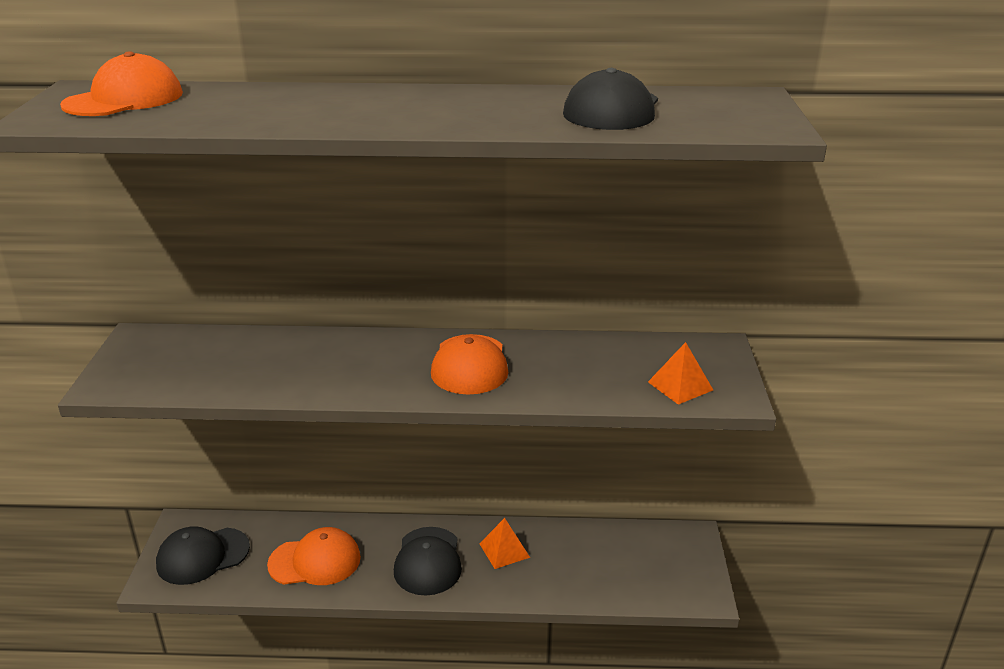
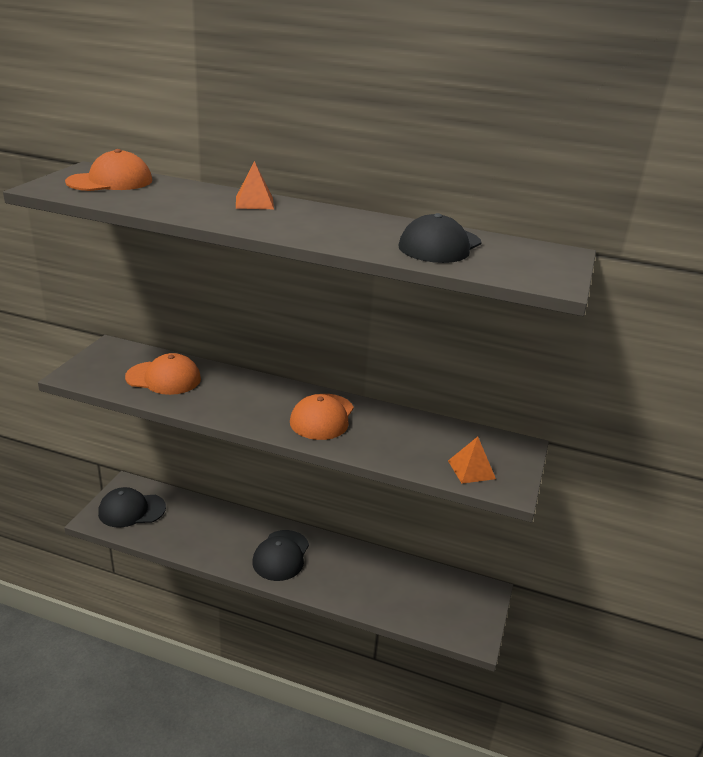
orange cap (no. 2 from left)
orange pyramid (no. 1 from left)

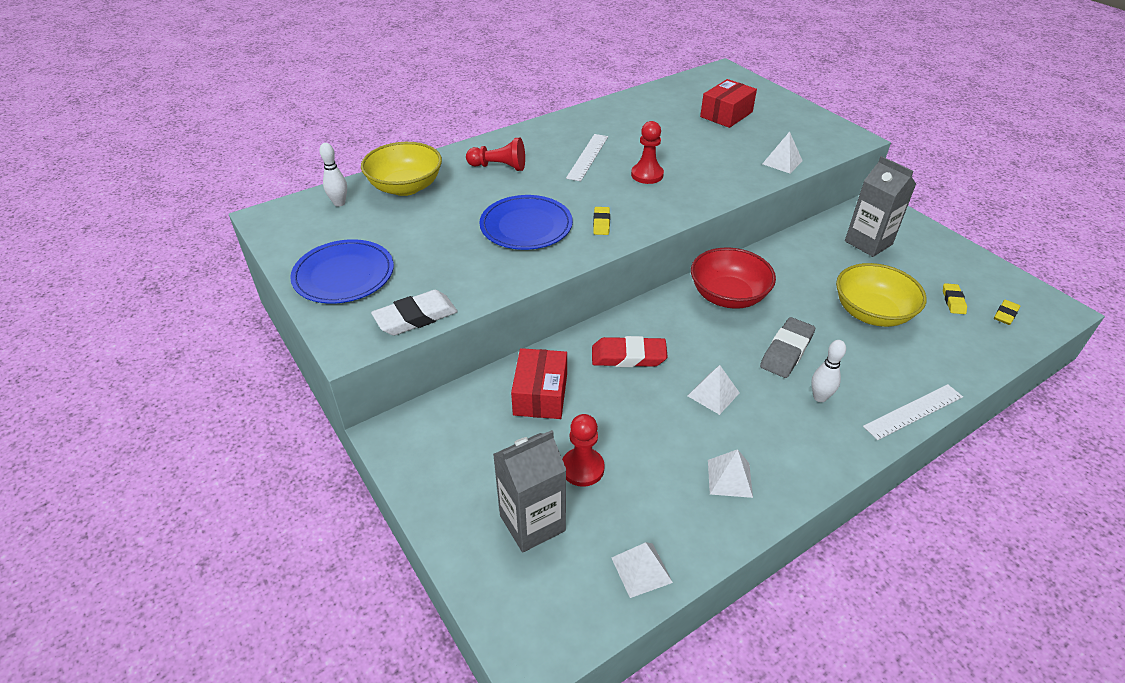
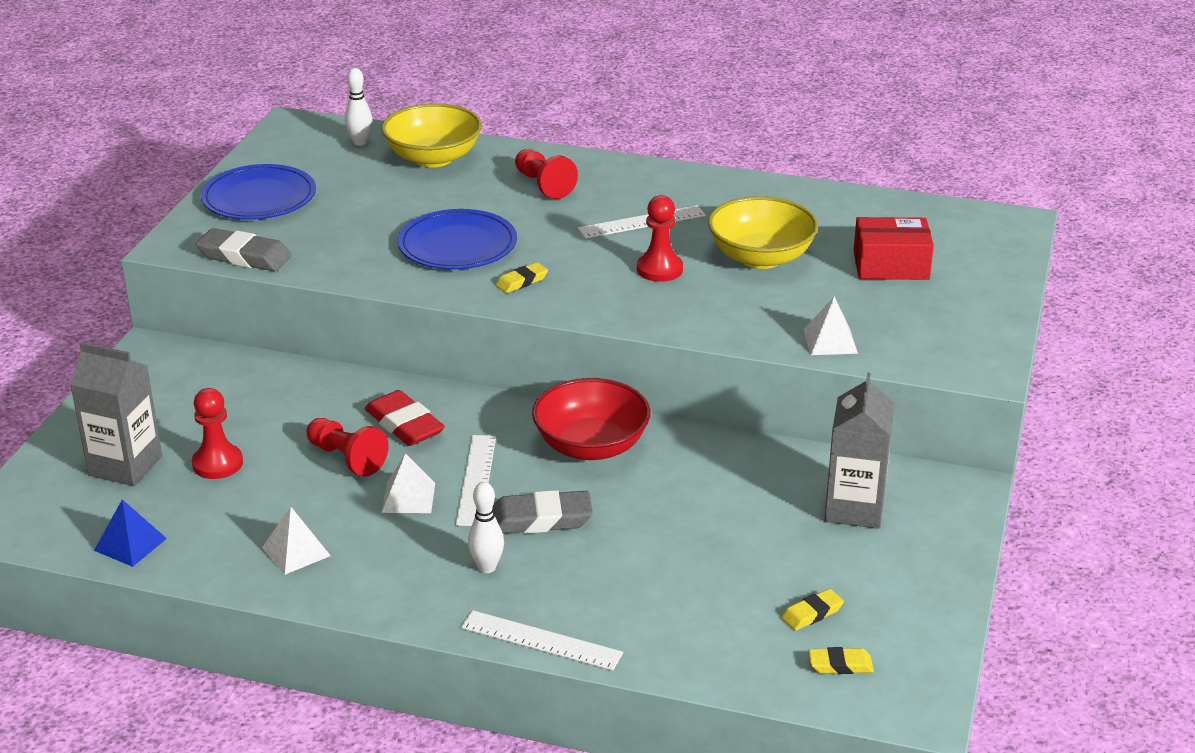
red box (no. 1 from left in the first image)
red pawn (no. 2 from left)
white ruler (no. 1 from left)
yellow bowl (no. 2 from left)
grey eraser (no. 1 from left)
blue pyramid

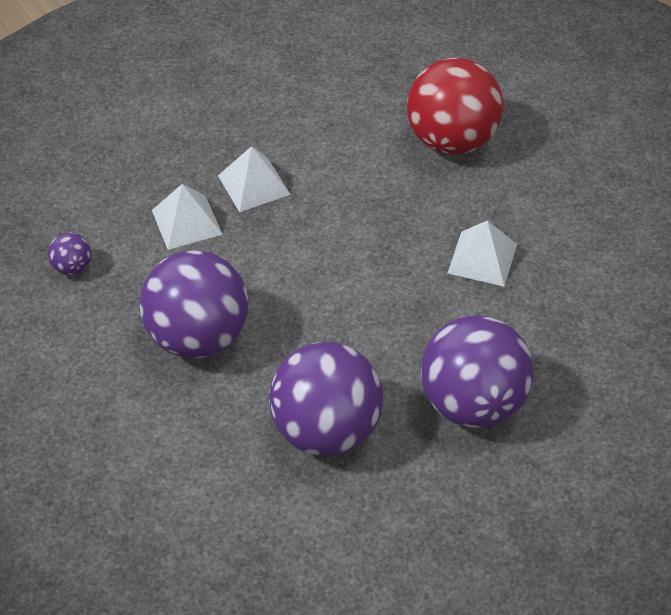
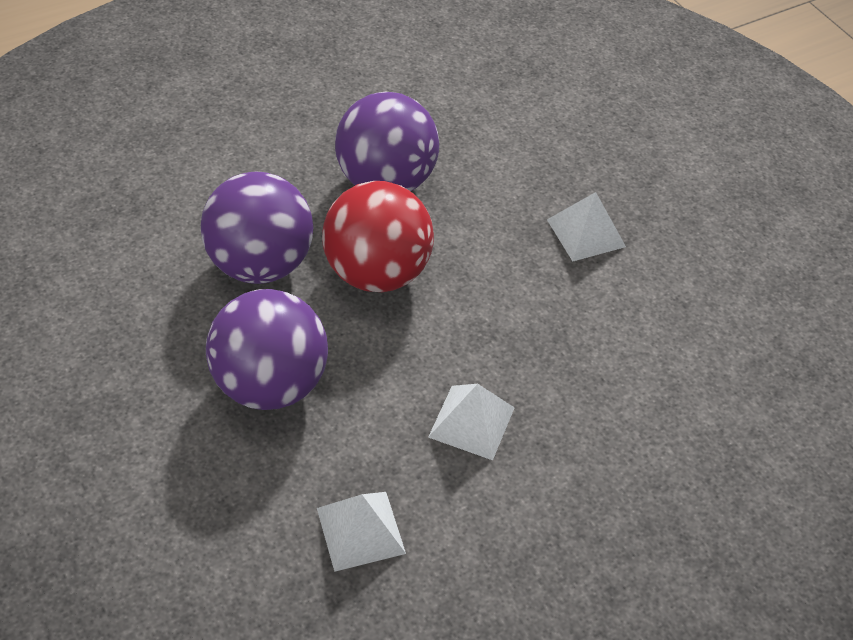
purple ball (no. 1 from left in the first image)
white pyramid (no. 1 from left)
red ball

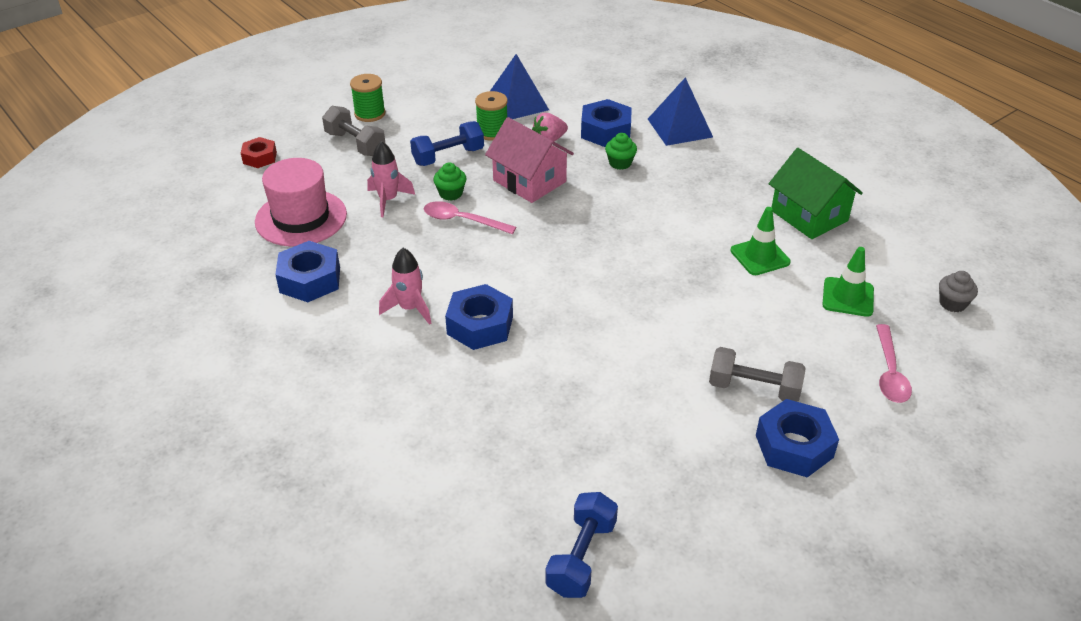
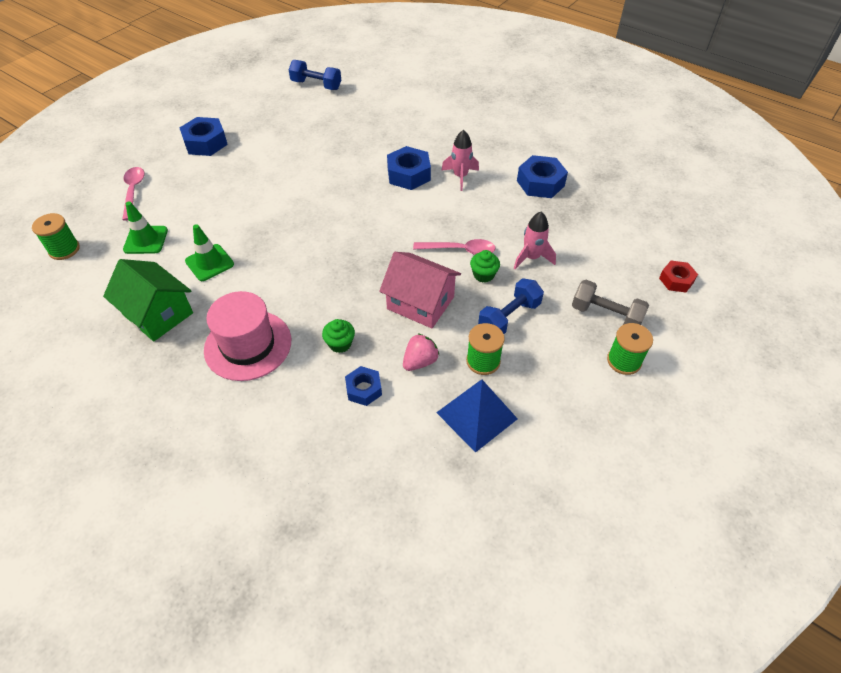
blue pyramid (no. 2 from left in the first image)
grey dumbbell (no. 2 from left in the first image)
pink hat
green spool (no. 1 from left)
blue dumbbell (no. 1 from left)
blue nut (no. 2 from left)

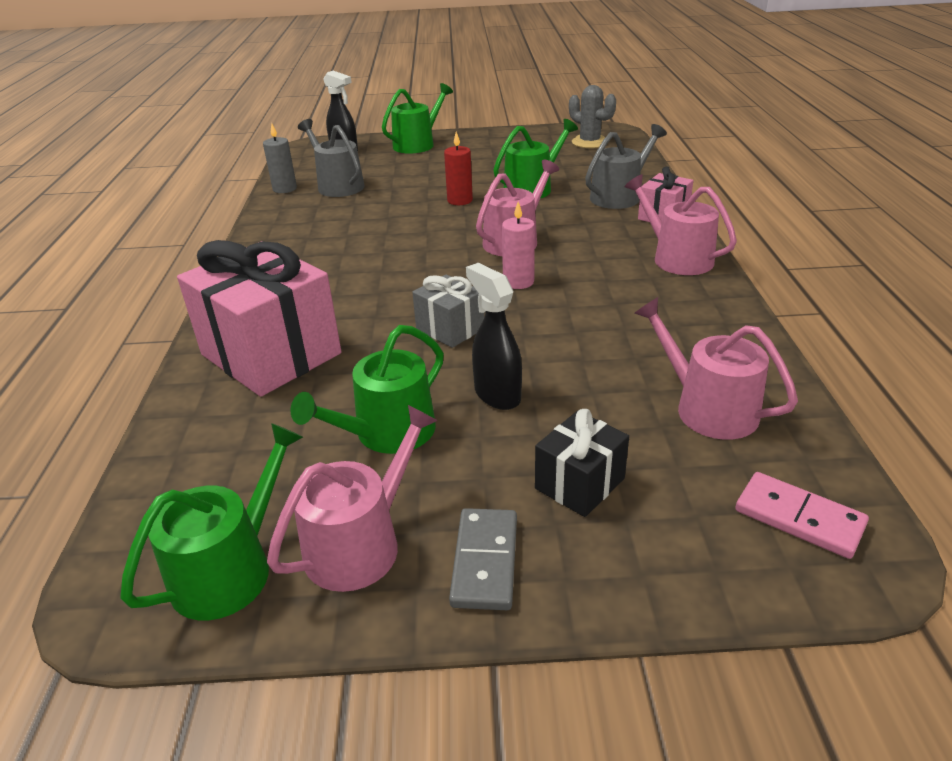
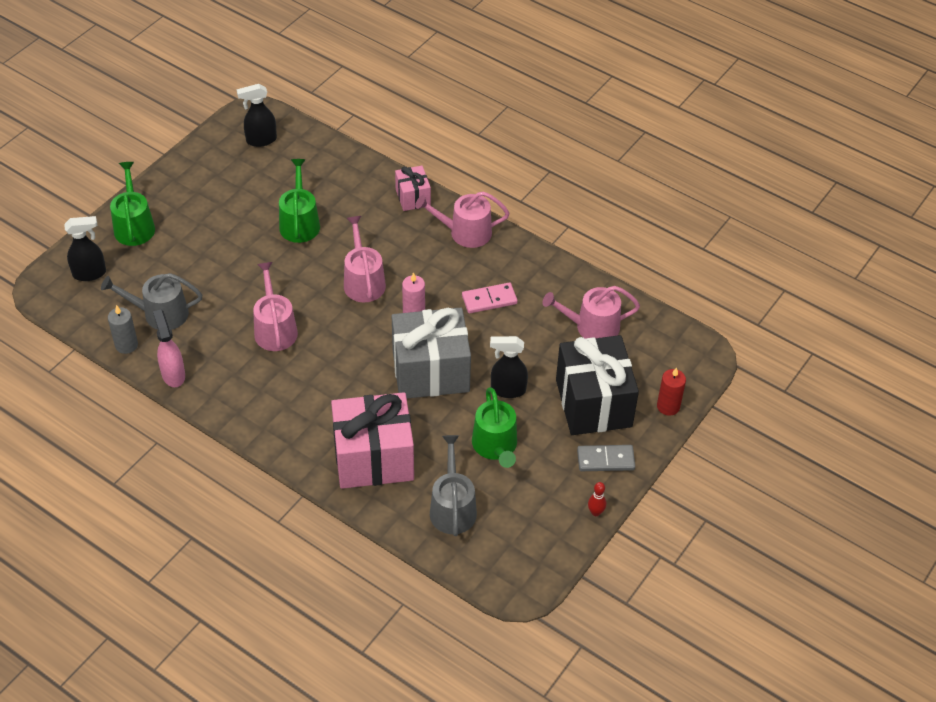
green watering can (no. 1 from left in the first image)
pink spray bottle
red bowling pin
pink watering can (no. 1 from left)
red candle
grey watering can (no. 2 from left)
pink domino
black spray bottle (no. 2 from left)
grey domino
grey gift
black gift

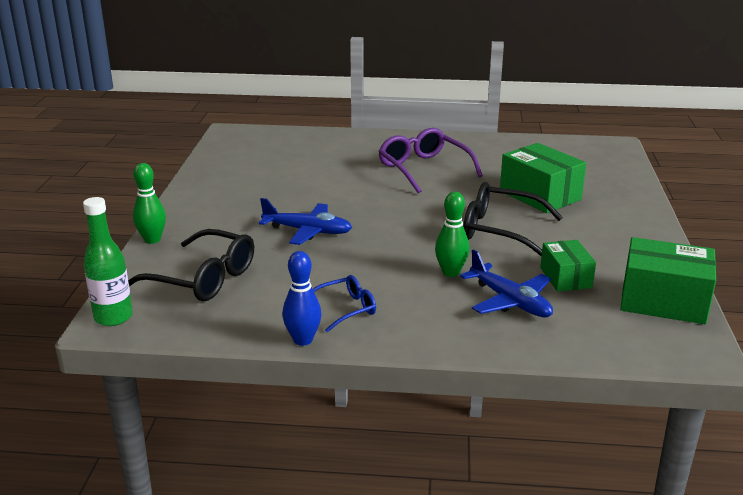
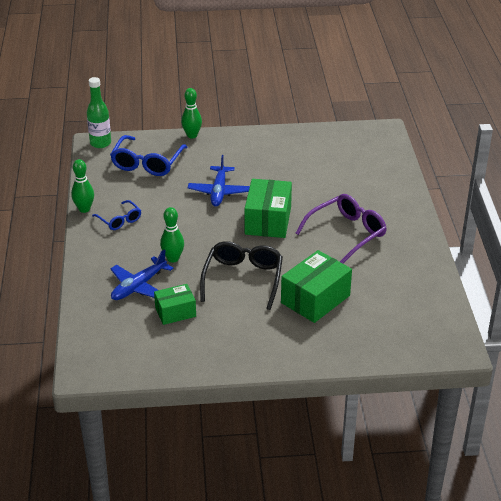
green box (no. 2 from left)
blue glasses (no. 2 from left)
green bowling pin (no. 1 from left)

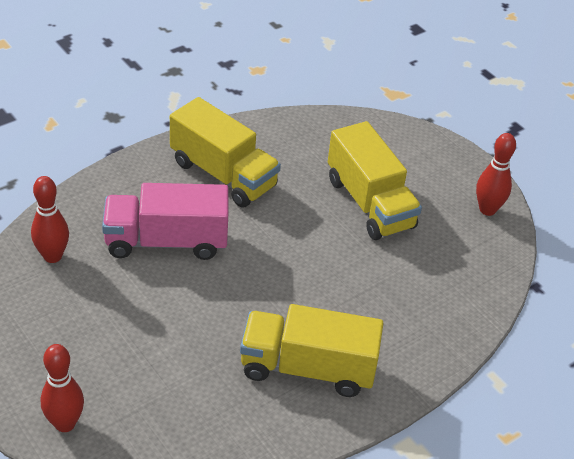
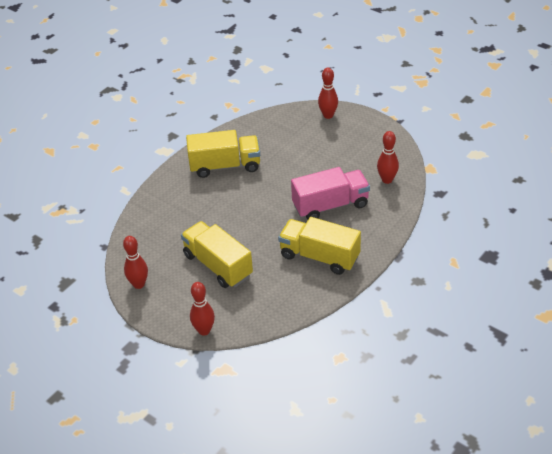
red bowling pin (no. 2 from left)

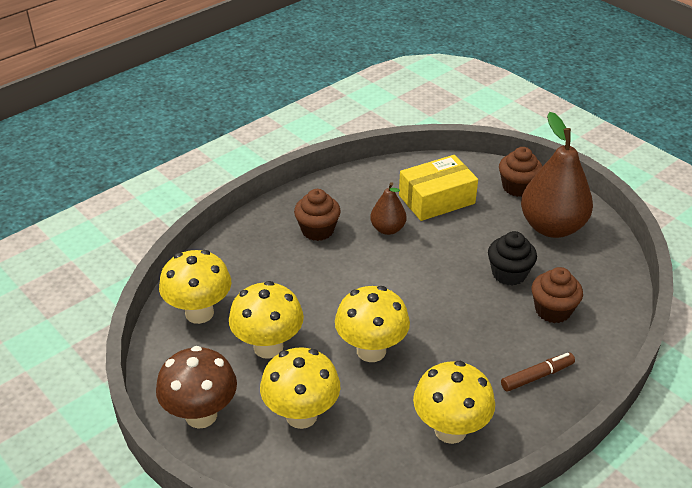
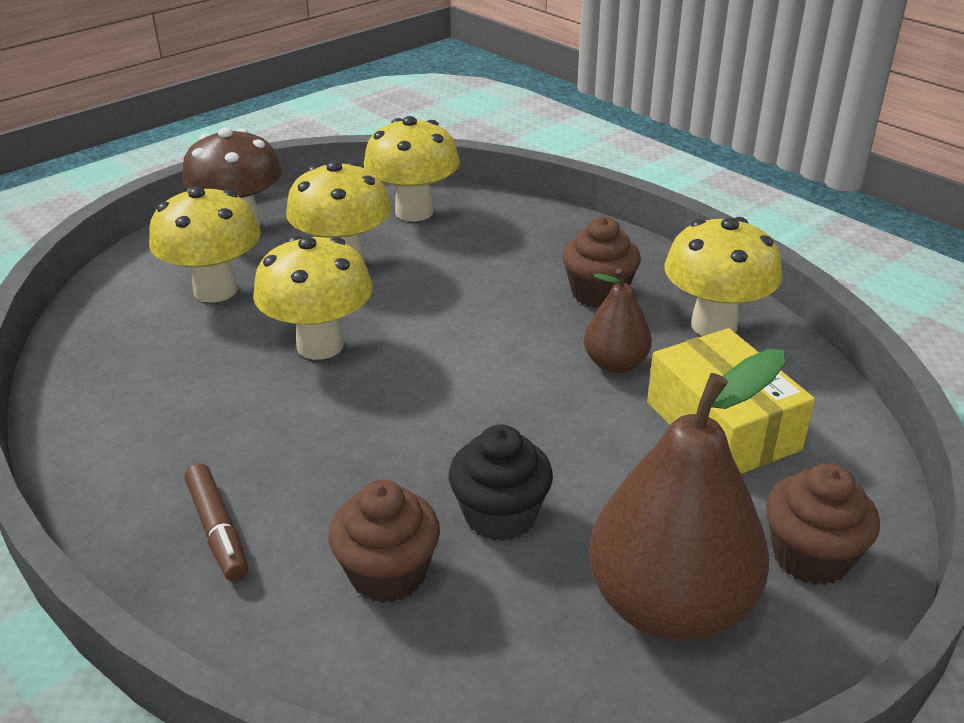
yellow mushroom (no. 5 from left)

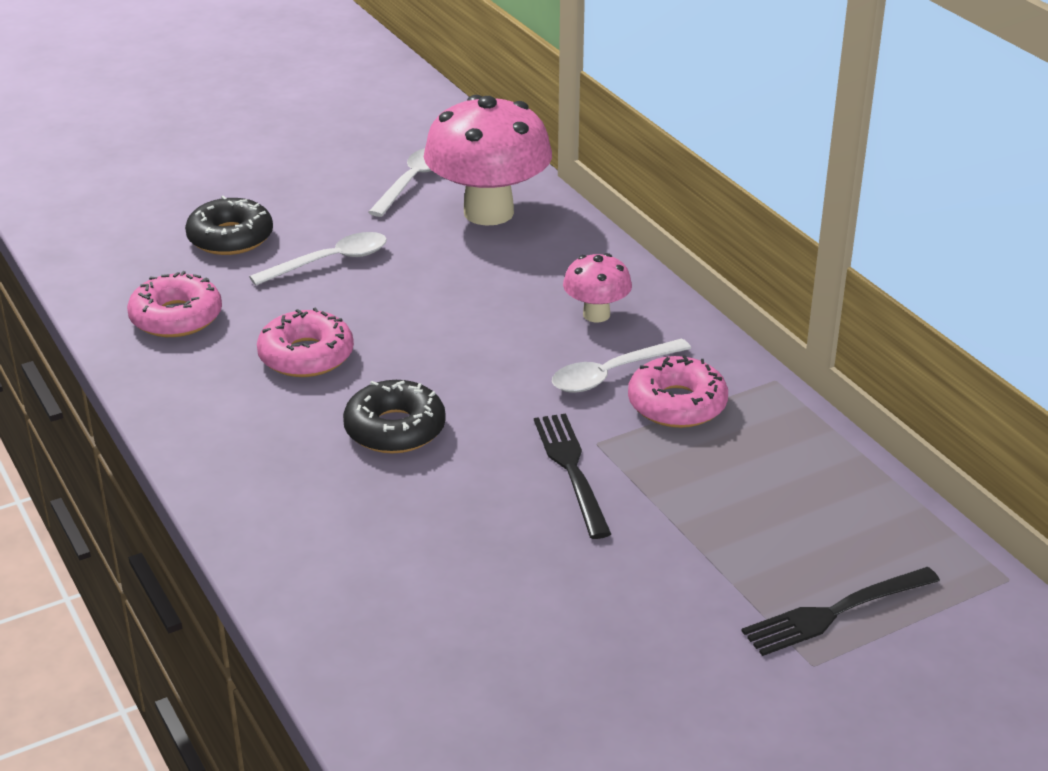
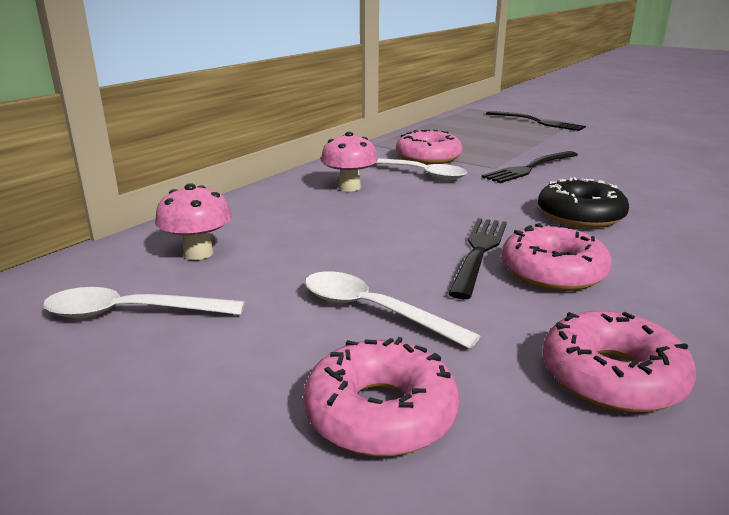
black fork (no. 1 from left)
pink donut (no. 1 from left)
pink mushroom (no. 1 from left)

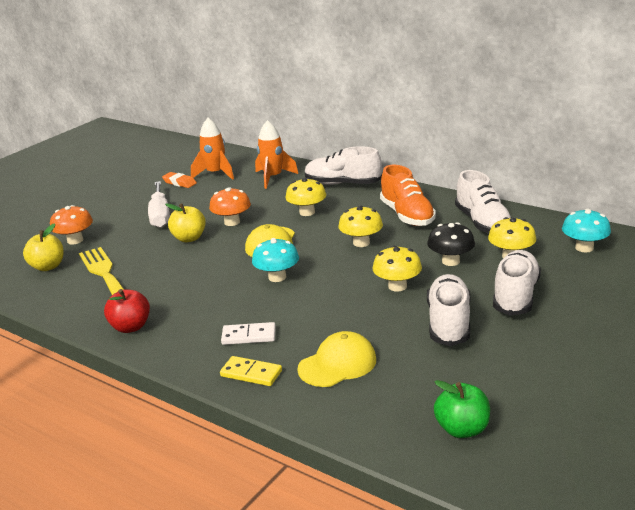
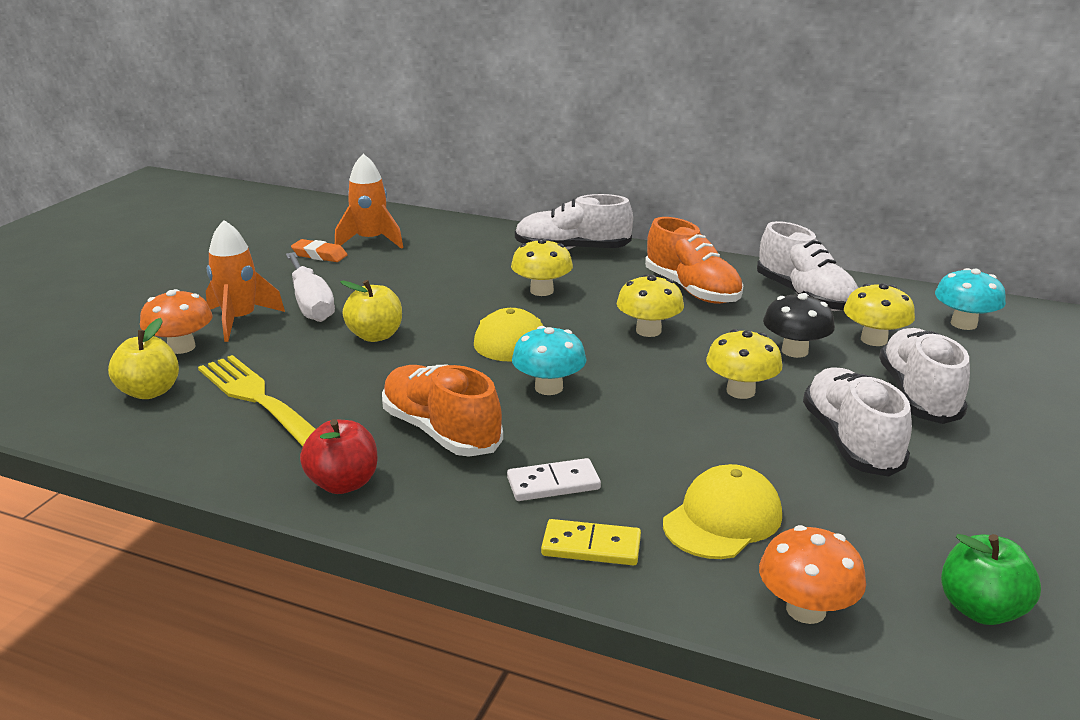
orange shoe (no. 1 from left)
orange mushroom (no. 2 from left)
orange rocket (no. 1 from left)

